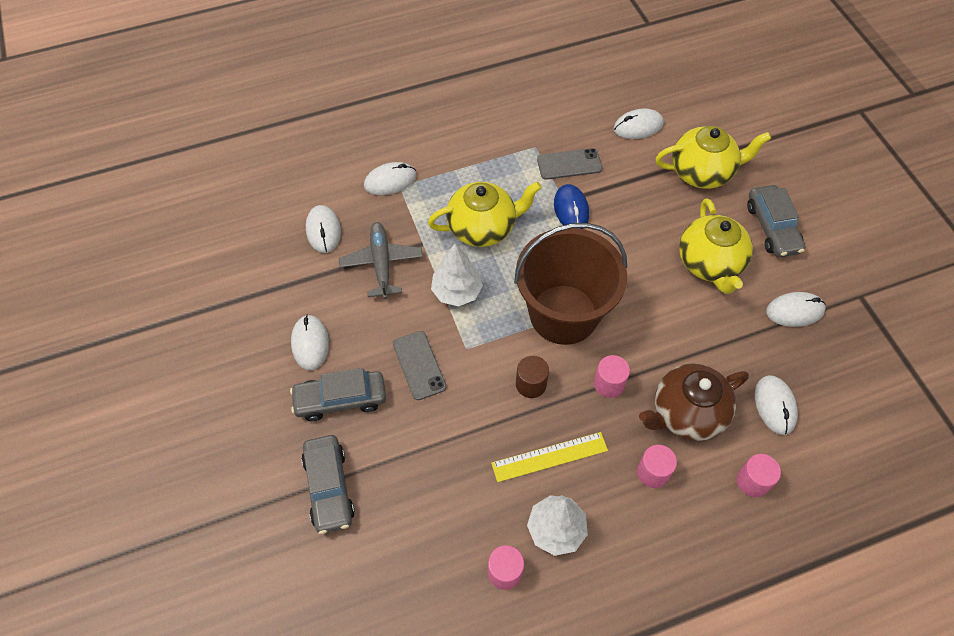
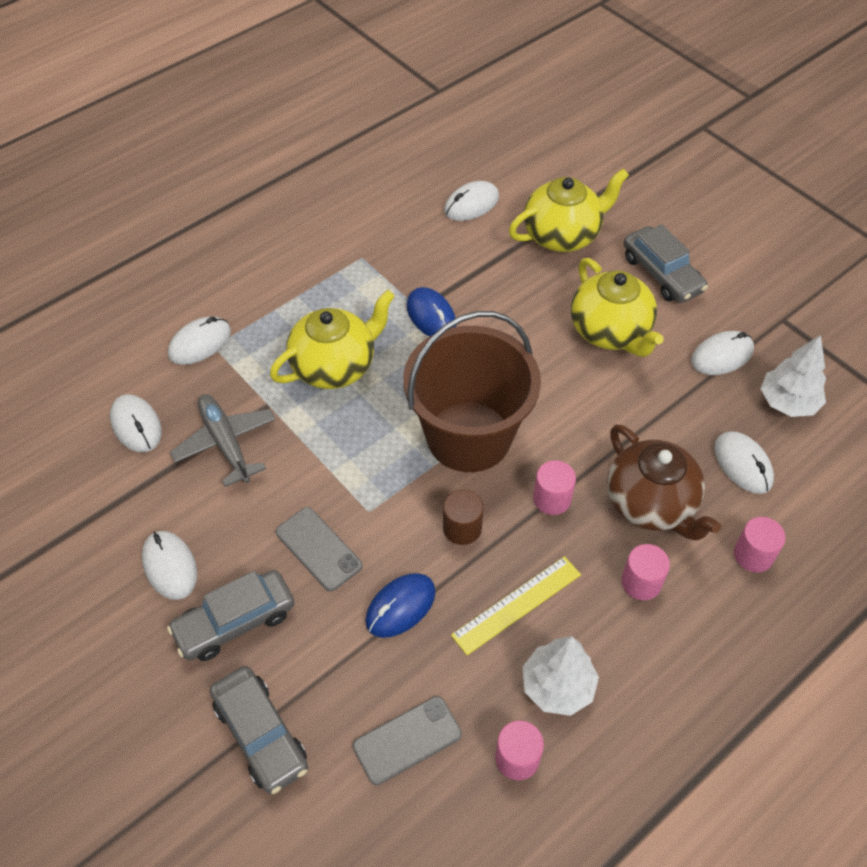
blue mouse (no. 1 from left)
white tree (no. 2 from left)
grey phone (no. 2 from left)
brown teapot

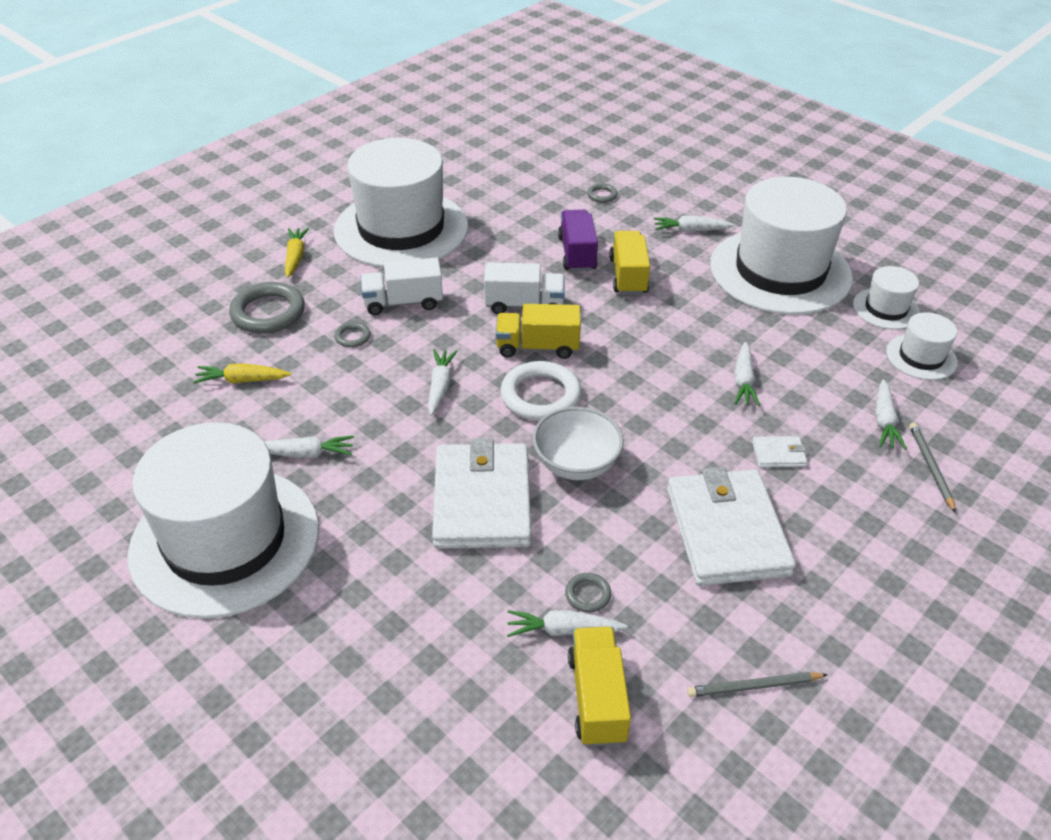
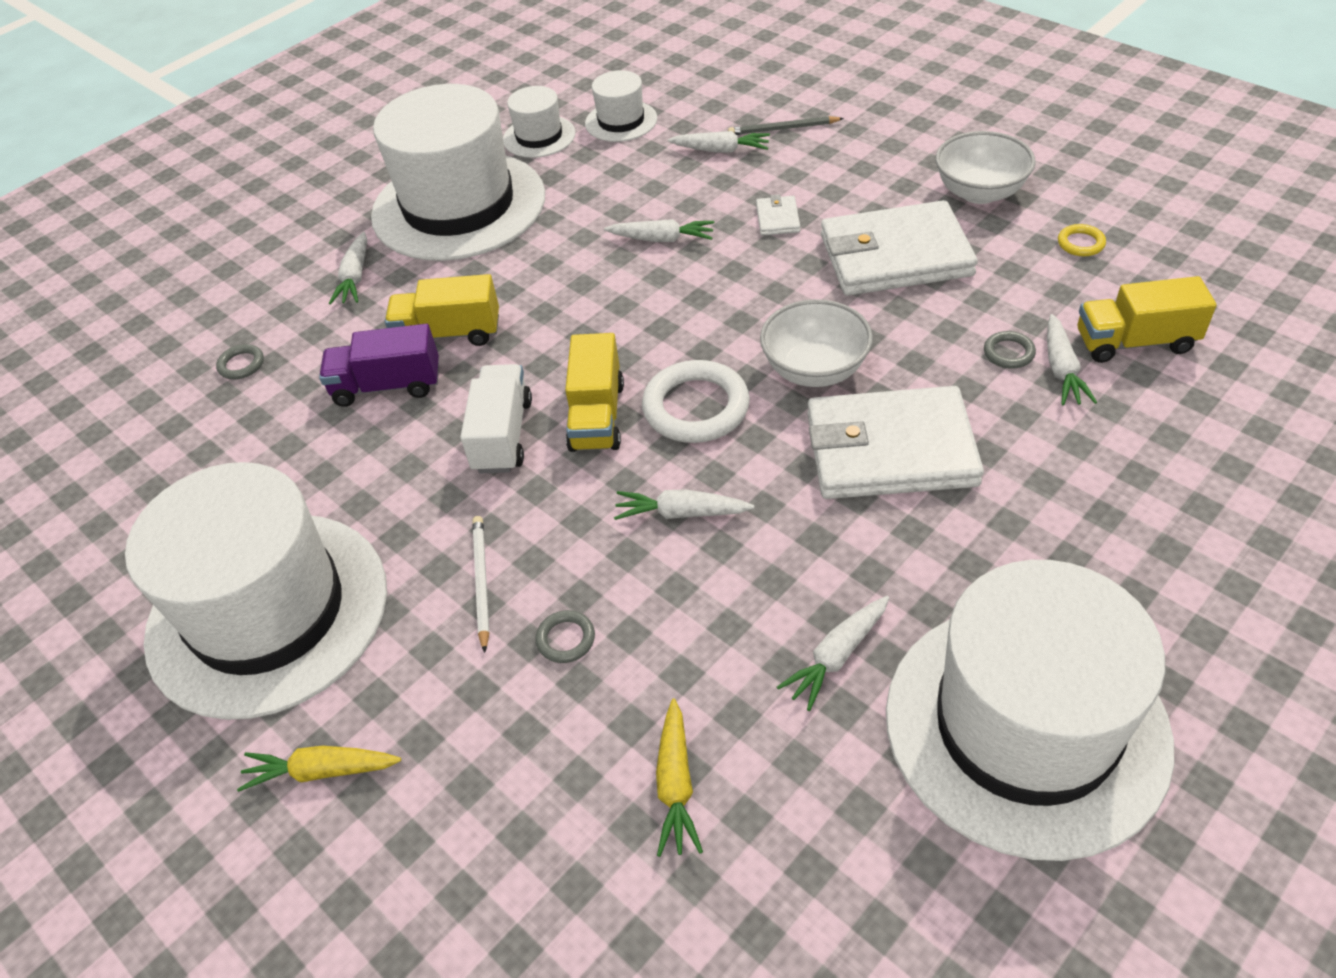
grey ring (no. 1 from left in the first image)
white bowl (no. 2 from left)
white pencil
yellow ring
white carrot (no. 5 from left)

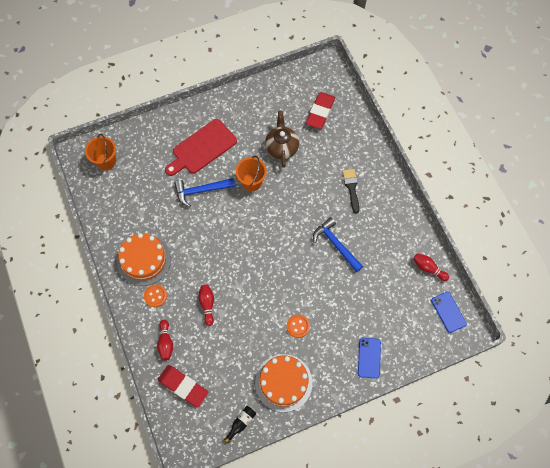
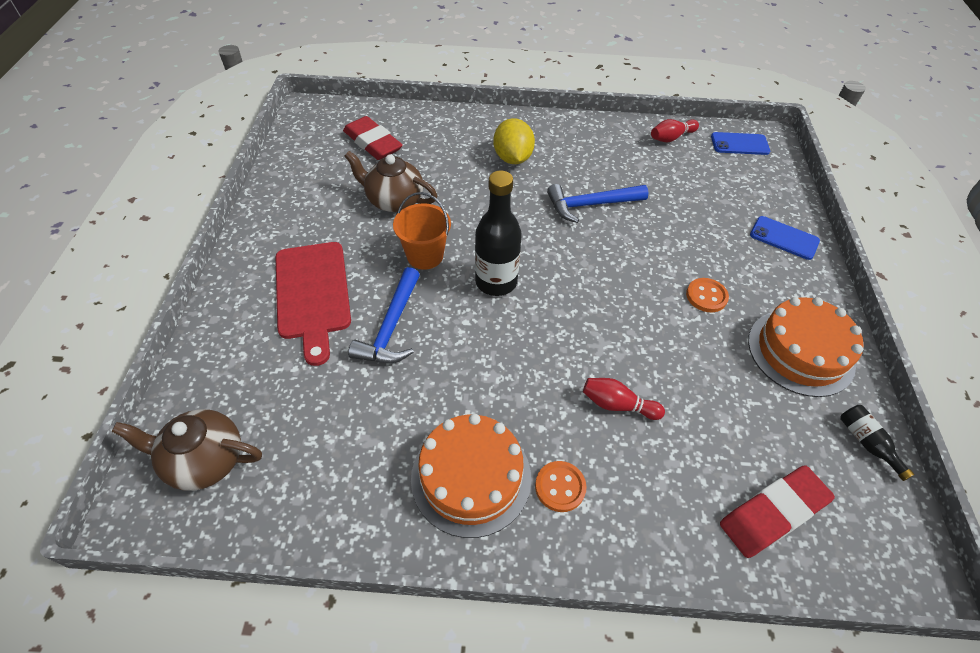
red bowling pin (no. 1 from left in the first image)
black bottle (no. 1 from left)
brown teapot (no. 1 from left)
yellow lemon

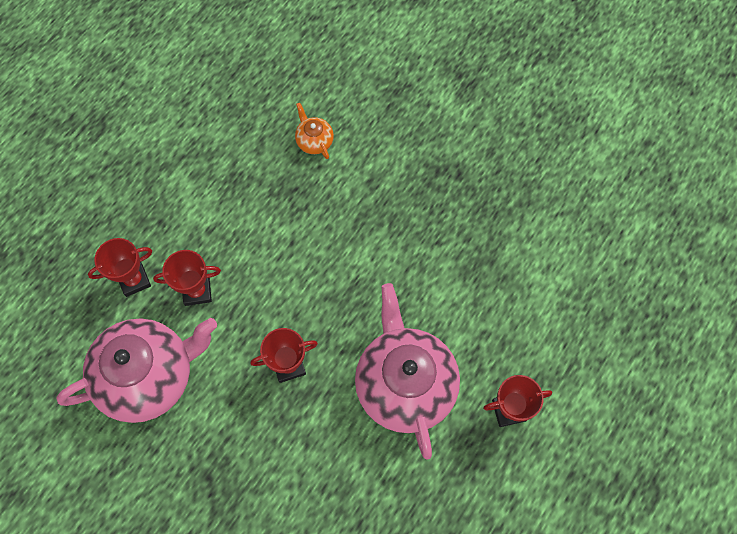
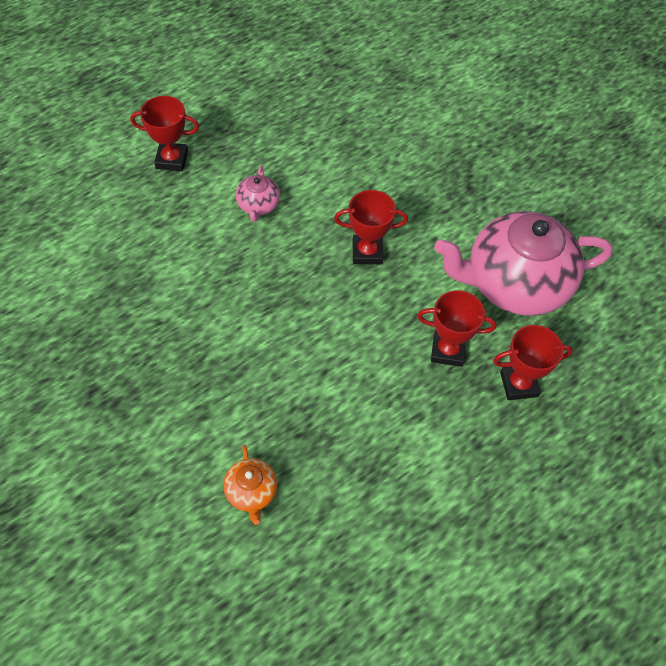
pink teapot (no. 1 from left)

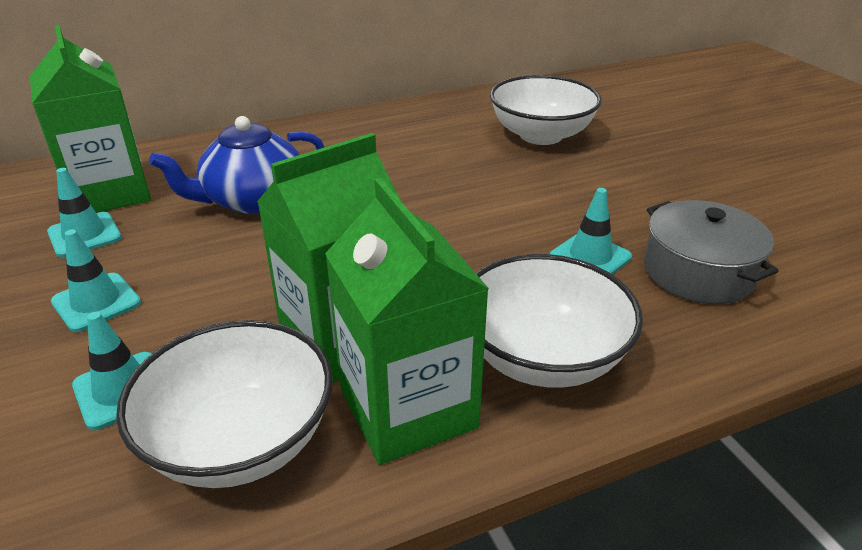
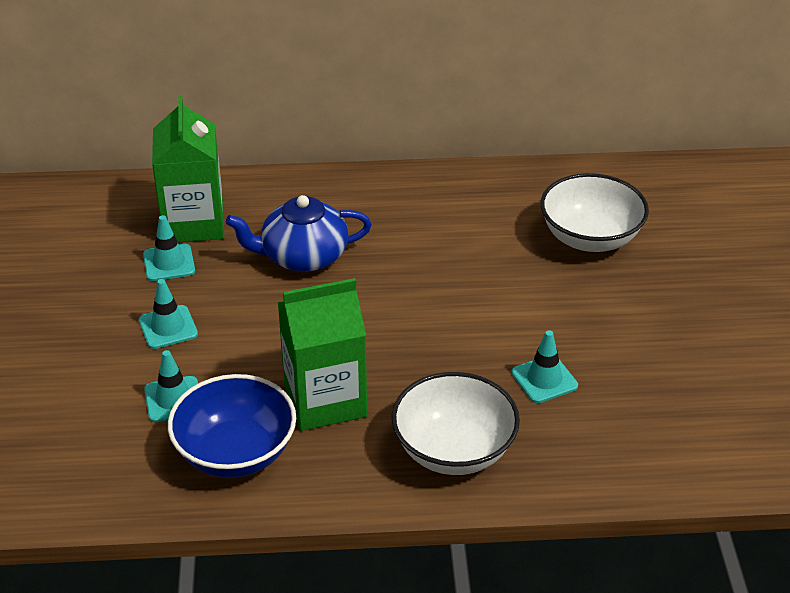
green carton (no. 3 from left in the first image)
grey pot
blue bowl

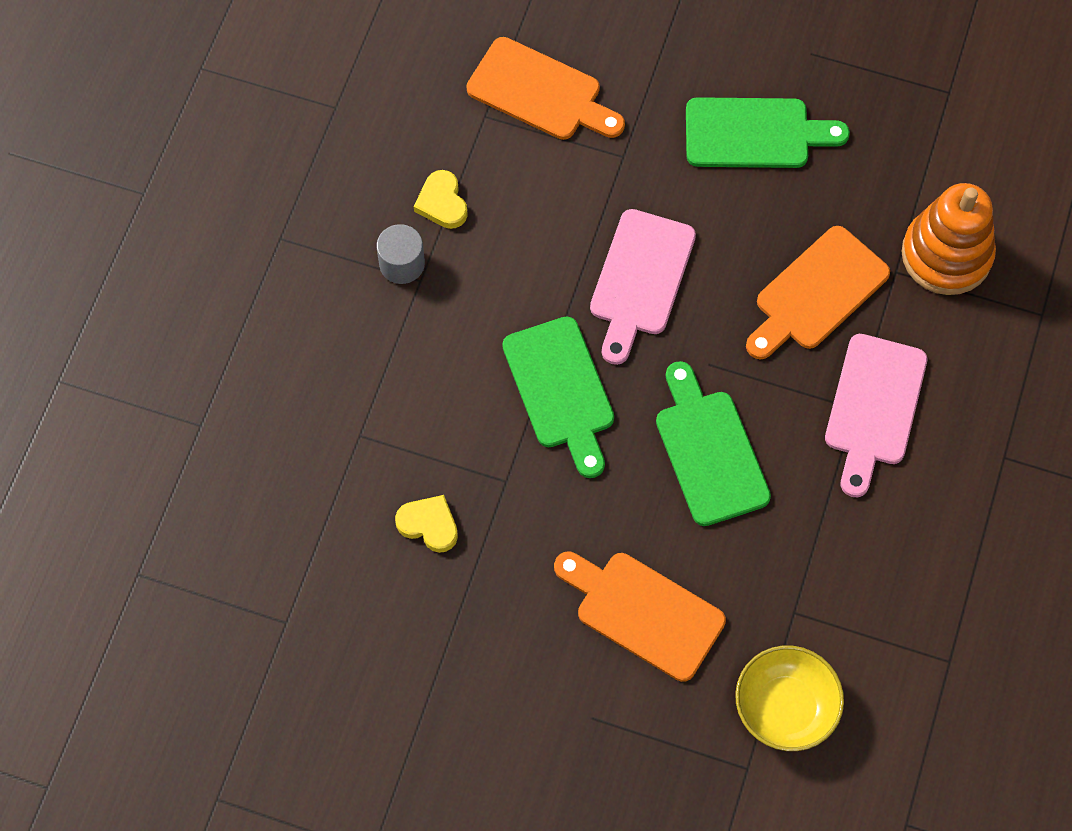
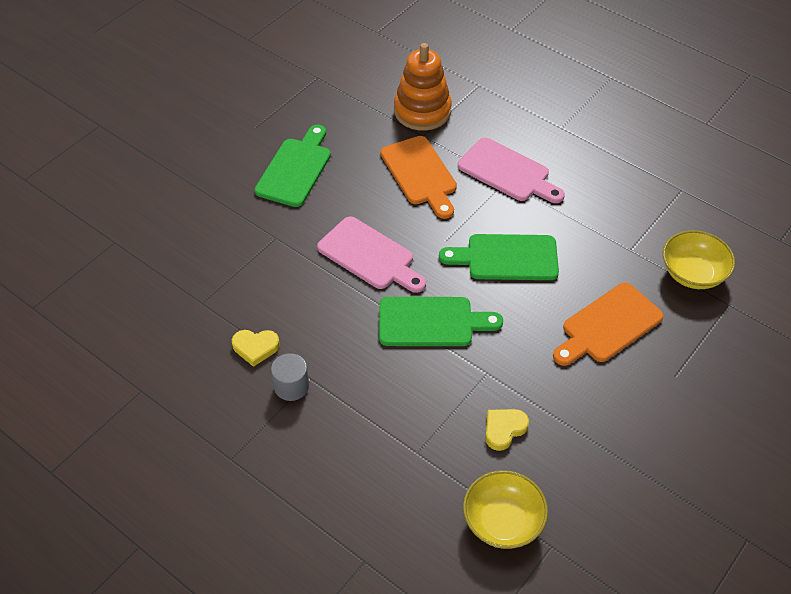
orange cutting board (no. 1 from left in the first image)
yellow bowl (no. 1 from left)

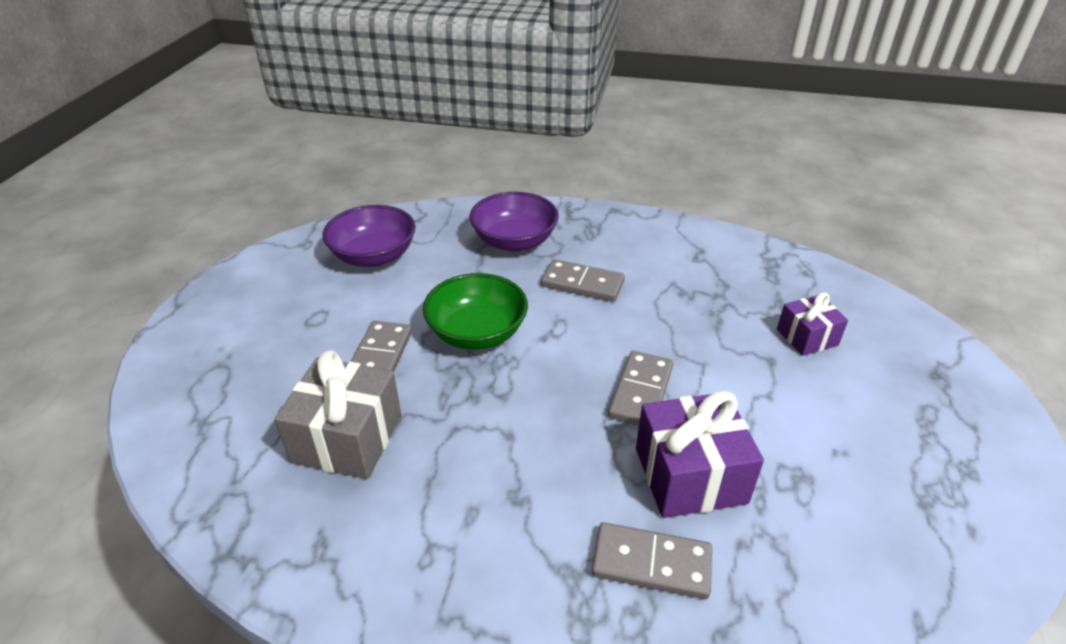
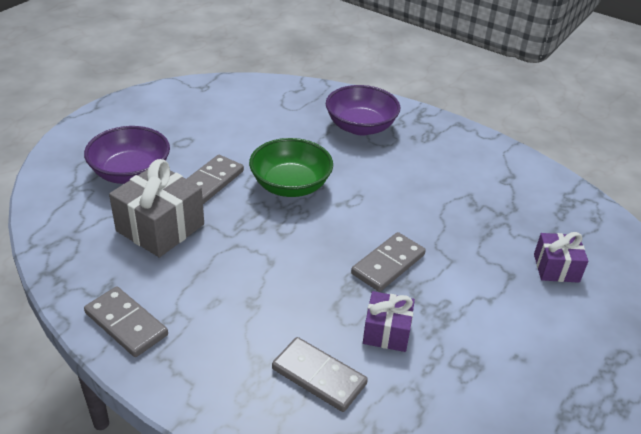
purple bowl (no. 1 from left)
grey domino (no. 1 from left)
purple gift (no. 1 from left)

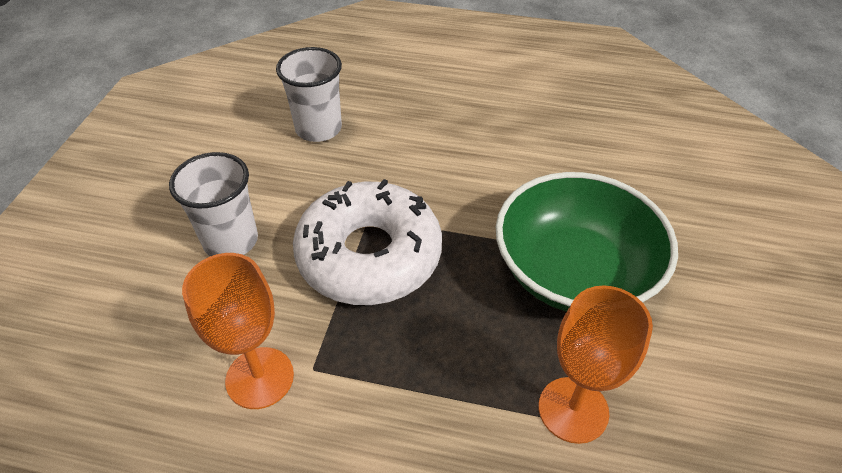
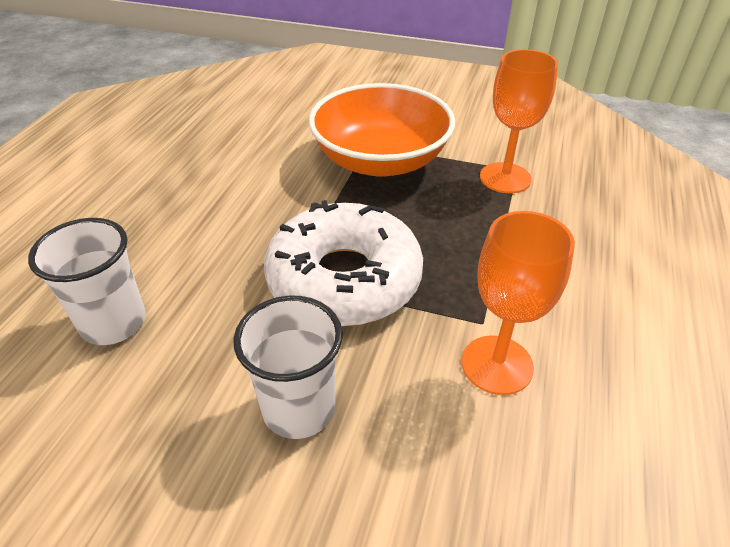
orange bowl

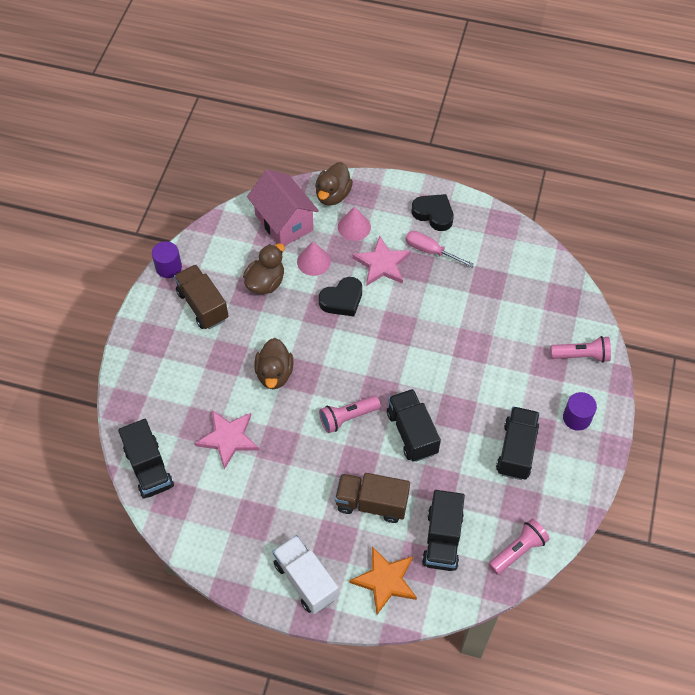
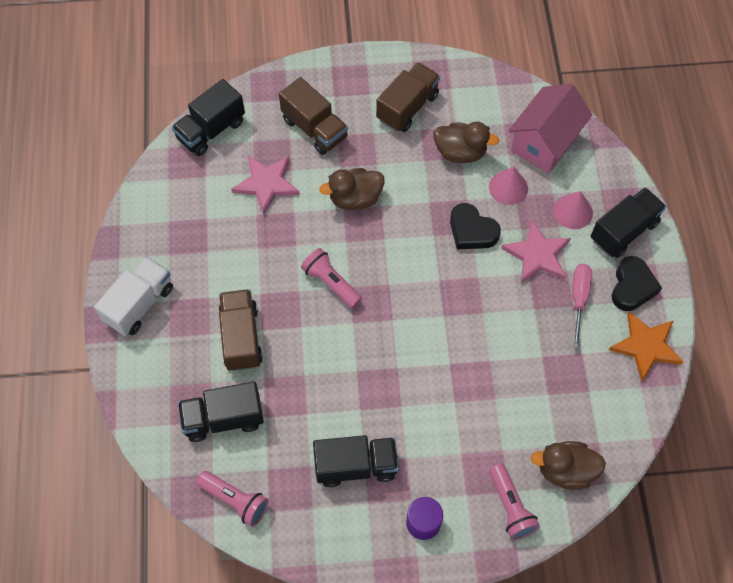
purple cylinder (no. 1 from left in the first image)
brown truck (no. 2 from left)
brown duck (no. 3 from left)
orange star
black truck (no. 4 from left)

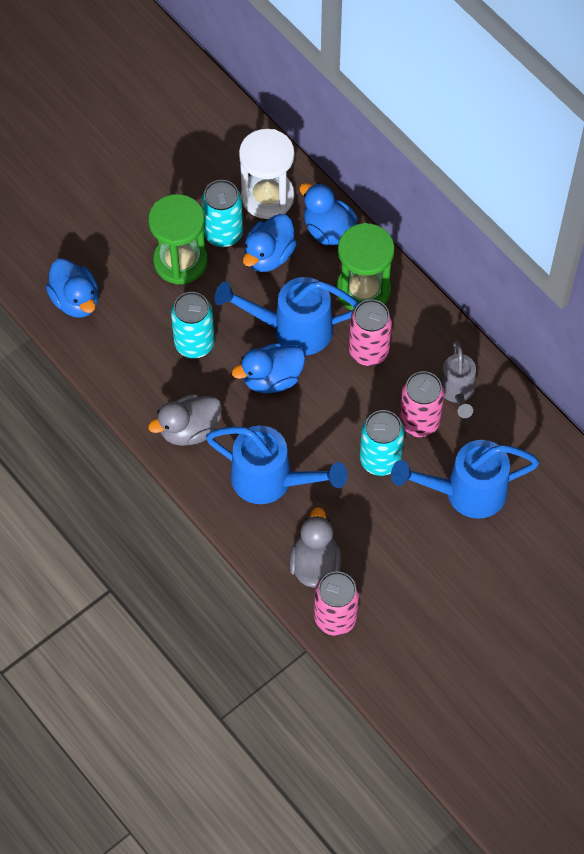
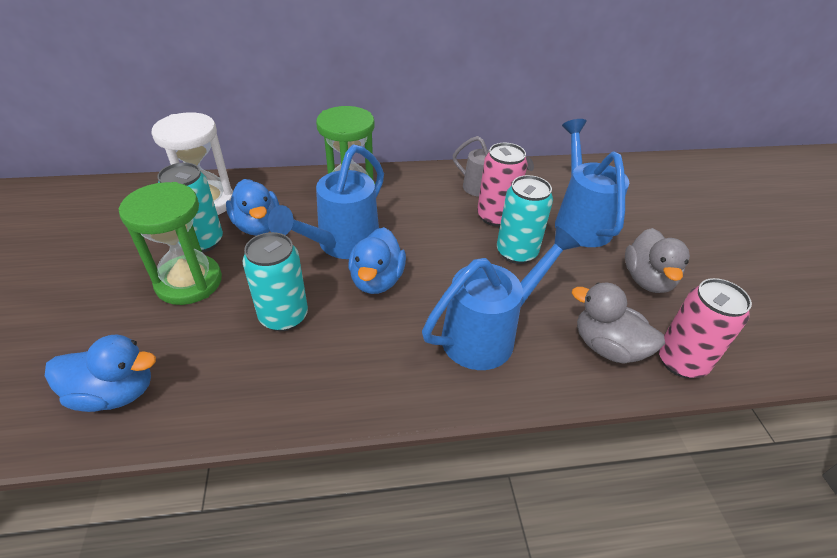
blue duck (no. 4 from left in the first image)
pink can (no. 2 from left in the first image)
grey duck (no. 2 from left)
blue watering can (no. 3 from left)

